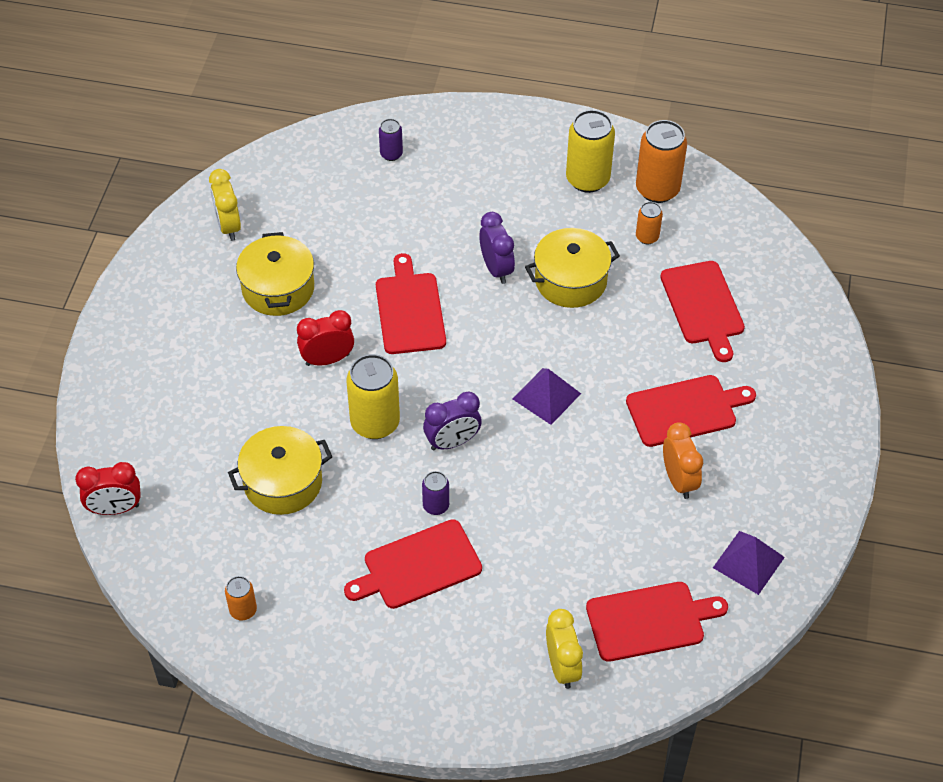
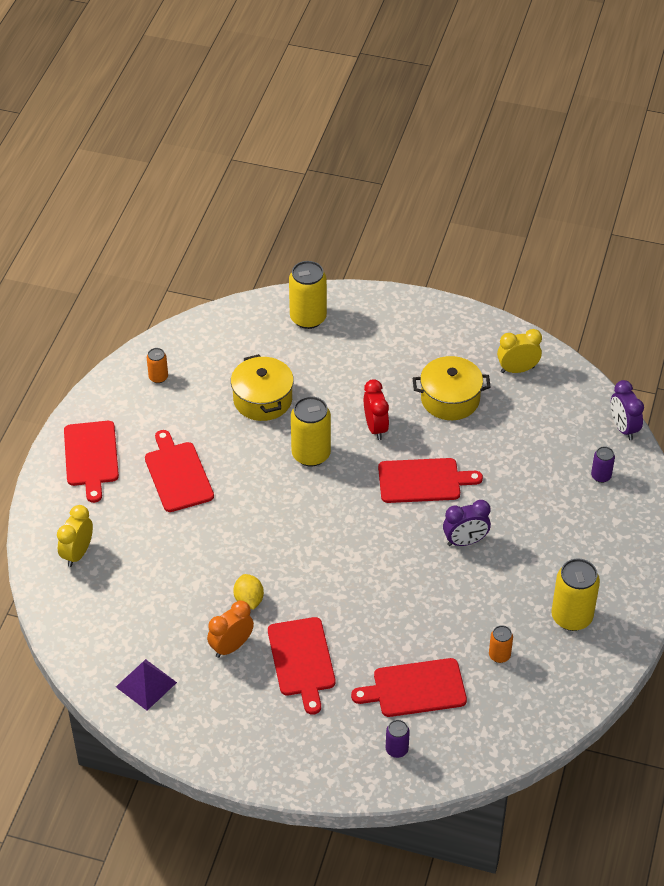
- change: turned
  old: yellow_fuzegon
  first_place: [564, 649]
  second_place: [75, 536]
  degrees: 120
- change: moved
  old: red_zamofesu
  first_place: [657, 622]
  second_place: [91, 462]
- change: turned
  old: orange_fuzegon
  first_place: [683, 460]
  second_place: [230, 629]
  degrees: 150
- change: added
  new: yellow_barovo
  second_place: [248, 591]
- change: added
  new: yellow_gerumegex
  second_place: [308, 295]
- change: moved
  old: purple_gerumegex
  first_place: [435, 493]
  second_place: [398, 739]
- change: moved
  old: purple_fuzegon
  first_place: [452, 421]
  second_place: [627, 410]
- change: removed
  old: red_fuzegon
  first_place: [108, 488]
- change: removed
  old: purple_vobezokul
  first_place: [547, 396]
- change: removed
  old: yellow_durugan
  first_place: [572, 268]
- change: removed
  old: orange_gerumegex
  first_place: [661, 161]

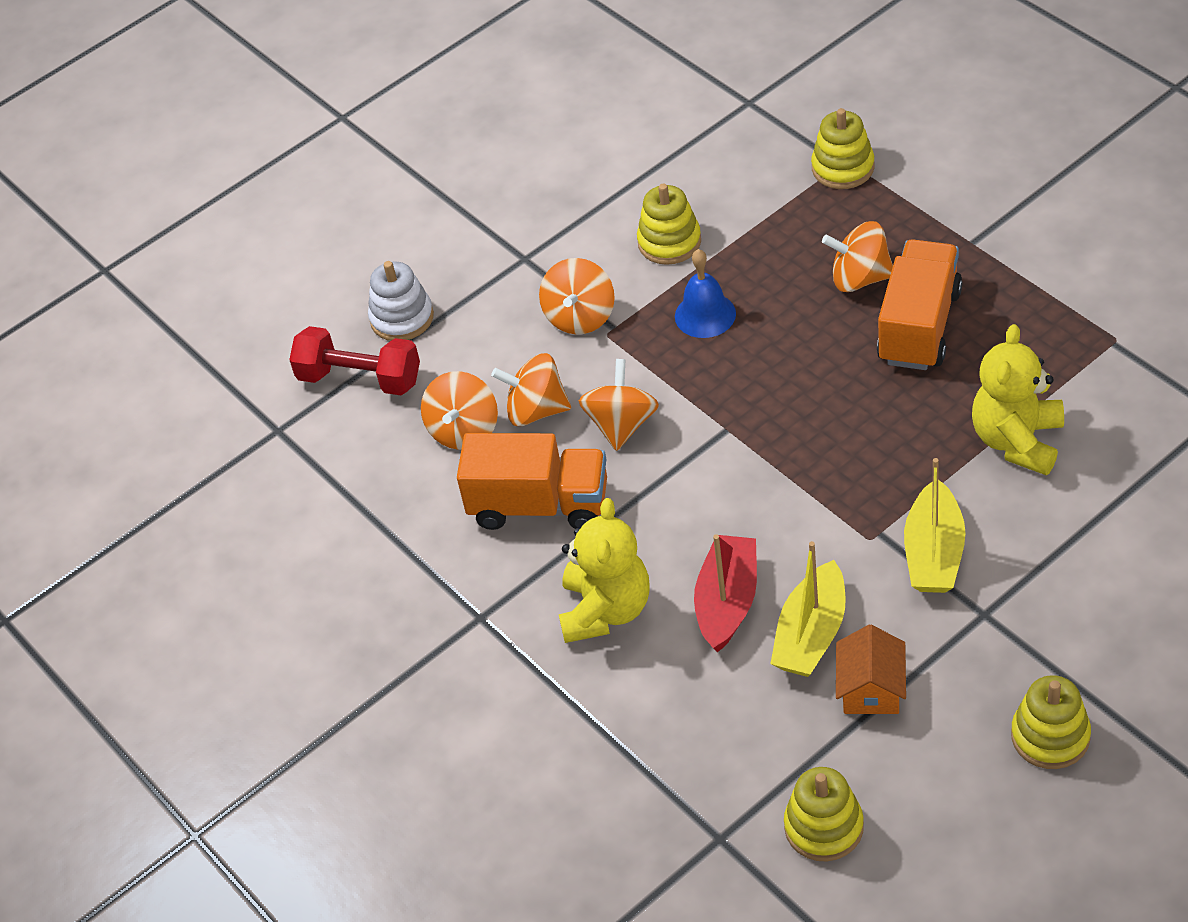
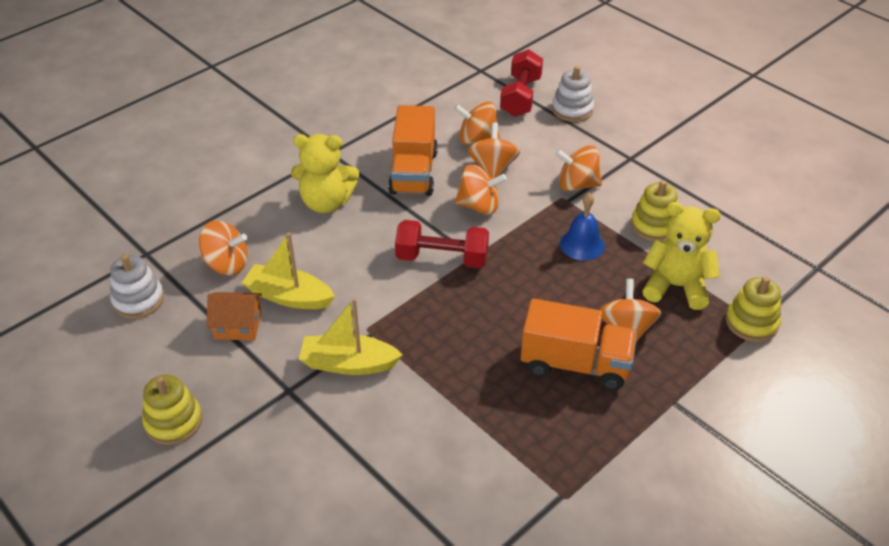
- change: recoloured
  old: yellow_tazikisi
  new: white_tazikisi
  first_place: [824, 814]
  second_place: [137, 286]
- change: added
  new: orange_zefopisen
  second_place: [223, 248]
- change: added
  new: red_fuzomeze
  second_place: [442, 244]
- change: moved
  old: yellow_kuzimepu
  first_place: [1018, 399]
  second_place: [682, 256]
- change: removed
  old: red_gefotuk
  first_place: [725, 593]

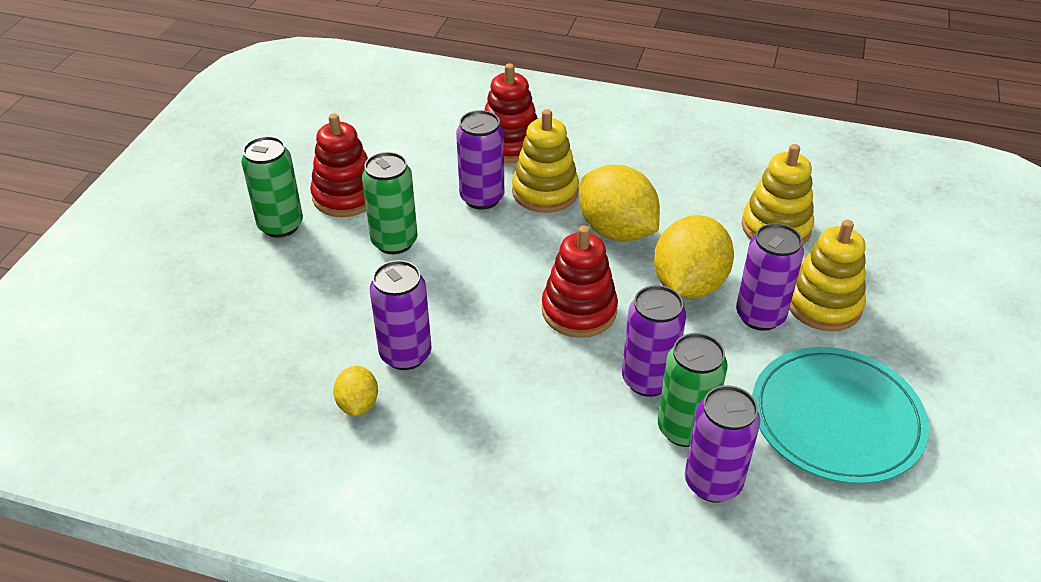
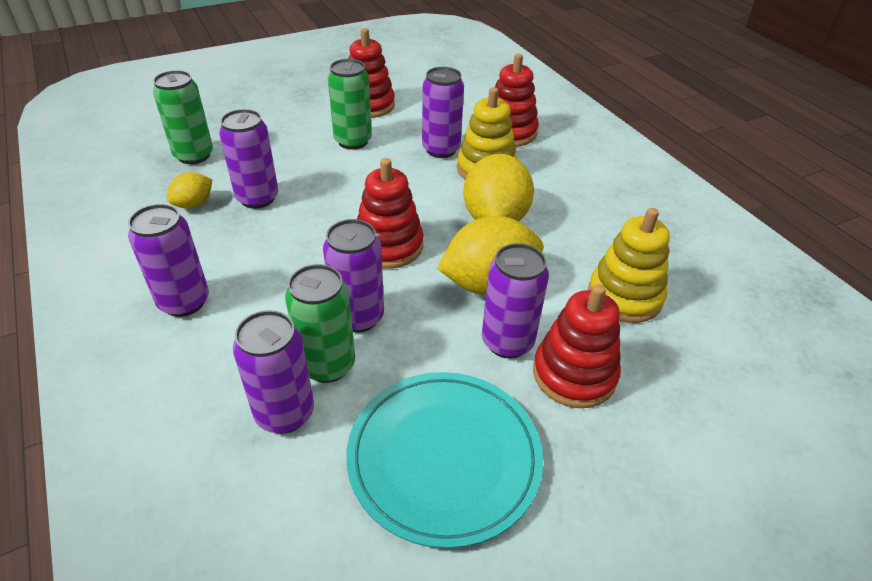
- change: added
  new: purple_gerumegex
  second_place: [168, 260]
- change: moved
  old: green_gerumegex
  first_place: [272, 187]
  second_place: [183, 117]
- change: recoloured
  old: yellow_tazikisi
  new: red_tazikisi
  first_place: [827, 275]
  second_place: [577, 346]

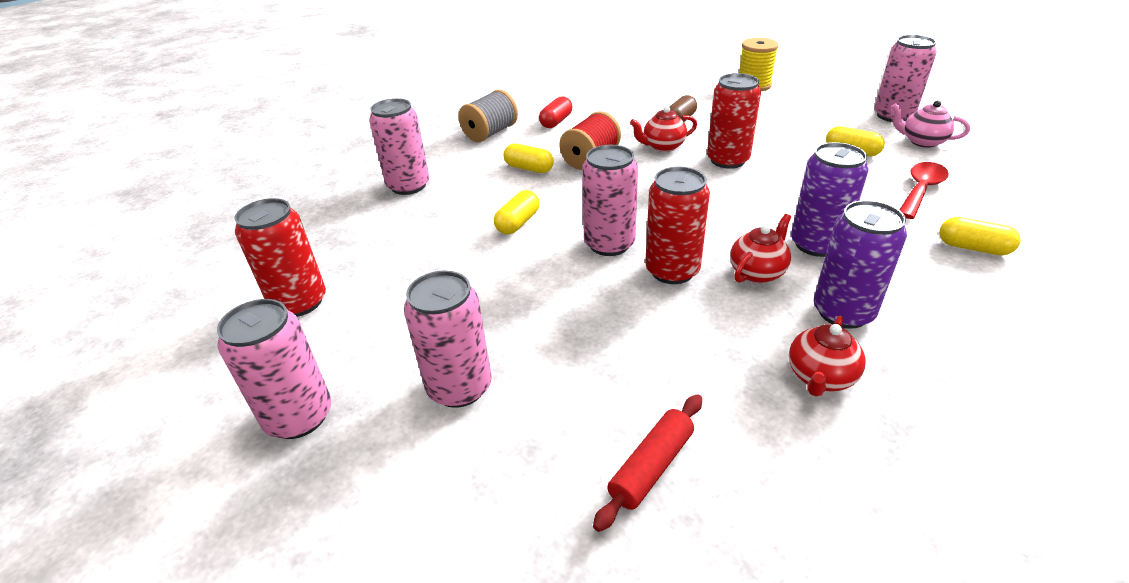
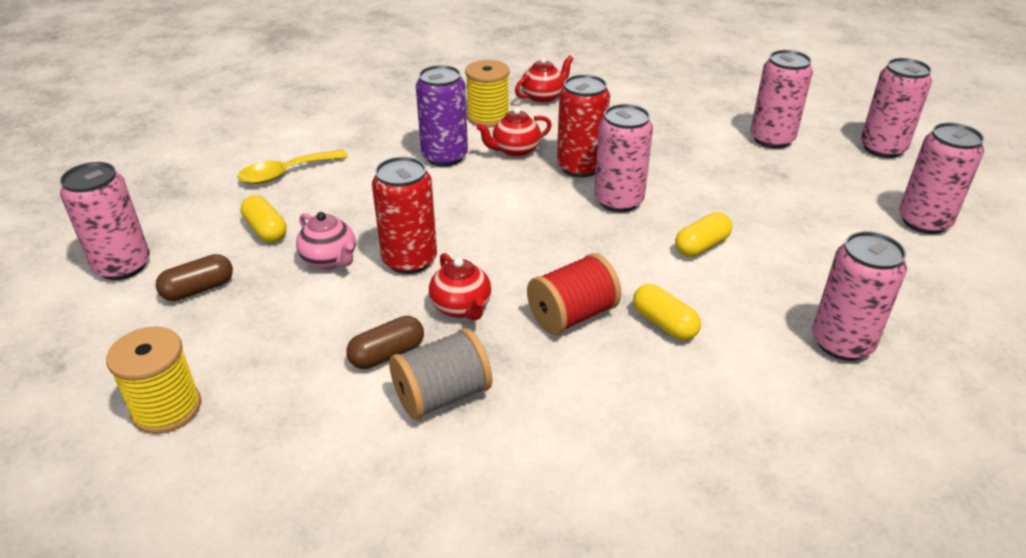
- change: added
  new: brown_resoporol
  second_place: [194, 277]
- change: recoloured
  old: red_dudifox
  new: yellow_dudifox
  first_place: [924, 190]
  second_place: [292, 167]
- change: moved
  old: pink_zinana
  first_place: [930, 124]
  second_place: [325, 240]
- change: moved
  old: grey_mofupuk
  first_place: [488, 115]
  second_place: [440, 374]
- change: turned
  old: red_zinana
  first_place: [663, 129]
  second_place: [460, 287]
  degrees: 60
- change: replaced
  old: purple_gerumegex
  new: yellow_mofupuk
  first_place: [860, 264]
  second_place: [487, 94]
- change: recoloured
  old: red_gerumegex
  new: pink_gerumegex
  first_place: [280, 257]
  second_place: [941, 178]
- change: removed
  old: red_resoporol
  first_place: [555, 112]
- change: removed
  old: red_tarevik
  first_place: [647, 463]
- change: removed
  old: yellow_resoporol
  first_place: [980, 236]

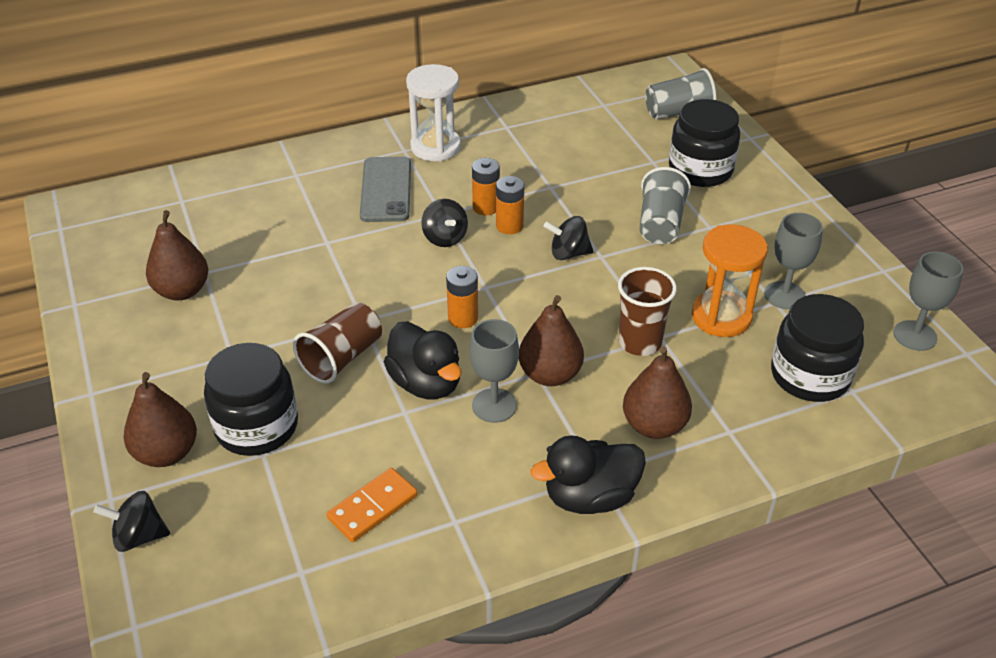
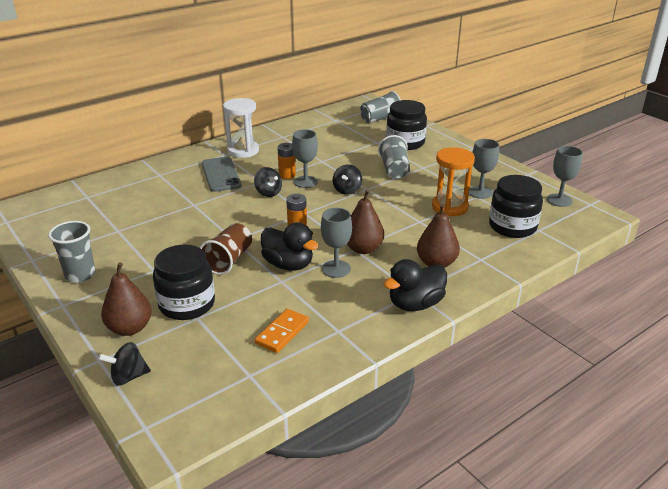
- change: added
  new: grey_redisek
  second_place: [72, 252]
- change: replaced
  old: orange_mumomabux
  new: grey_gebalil
  first_place: [510, 205]
  second_place: [305, 158]
- change: turned
  old: black_zefopisen
  first_place: [568, 238]
  second_place: [347, 180]
  degrees: -60
- change: removed
  old: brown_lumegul
  first_place: [177, 255]
- change: removed
  old: brown_redisek
  first_place: [647, 311]

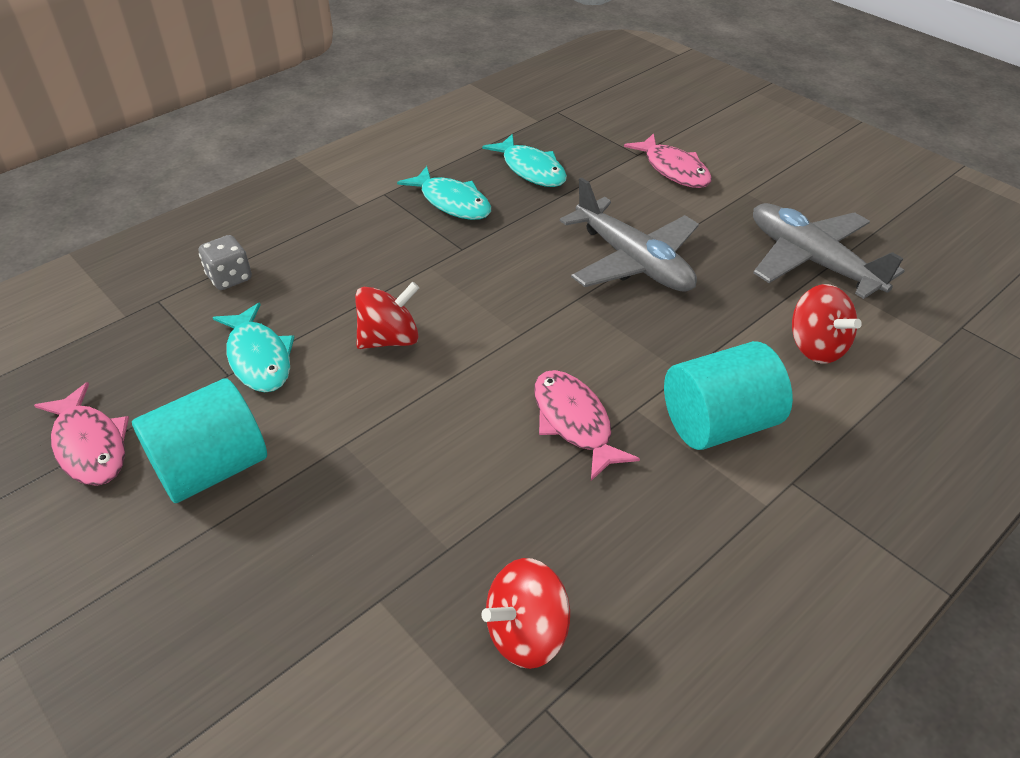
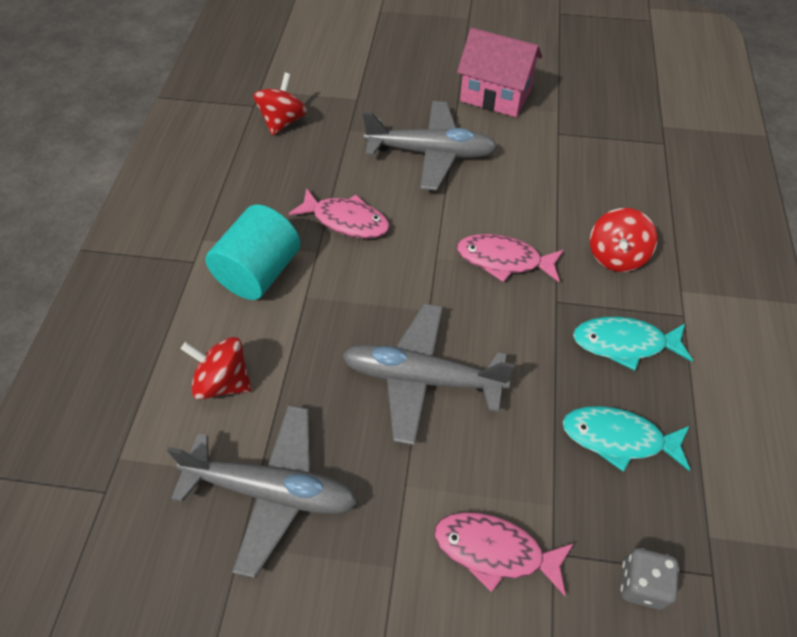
- change: added
  new: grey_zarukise
  second_place: [430, 146]
- change: replaced
  old: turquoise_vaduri
  new: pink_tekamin
  first_place: [199, 440]
  second_place: [499, 72]
- change: moved
  old: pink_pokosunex
  first_place: [81, 434]
  second_place: [510, 258]
- change: moved
  old: red_zefopisen
  first_place: [387, 315]
  second_place: [623, 240]
- change: moved
  old: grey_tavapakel
  first_place: [225, 262]
  second_place: [649, 579]
- change: removed
  old: turquoise_pokosunex
  first_place: [254, 347]

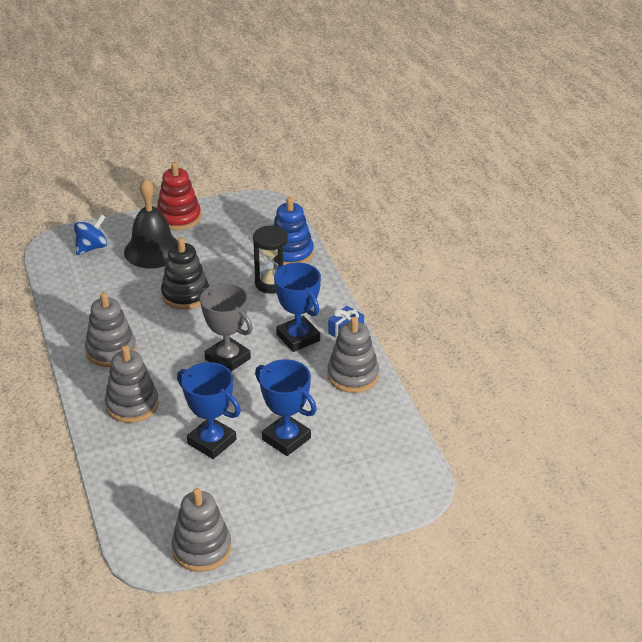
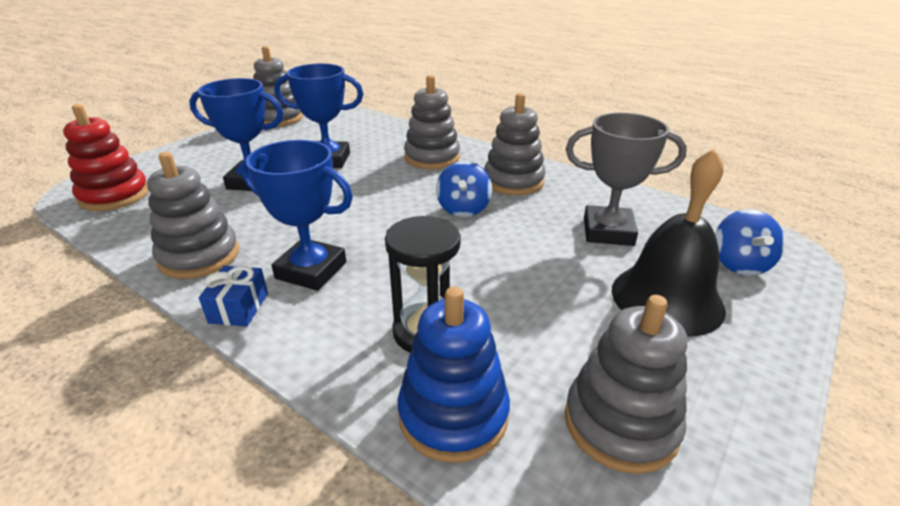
- change: moved
  old: red_tazikisi
  first_place: [179, 196]
  second_place: [106, 157]
- change: added
  new: blue_zefopisen
  second_place: [464, 189]
- change: added
  new: grey_tazikisi
  second_place: [626, 384]
- change: moved
  old: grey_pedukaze
  first_place: [225, 327]
  second_place: [626, 179]
- change: removed
  old: black_tazikisi
  first_place: [185, 273]

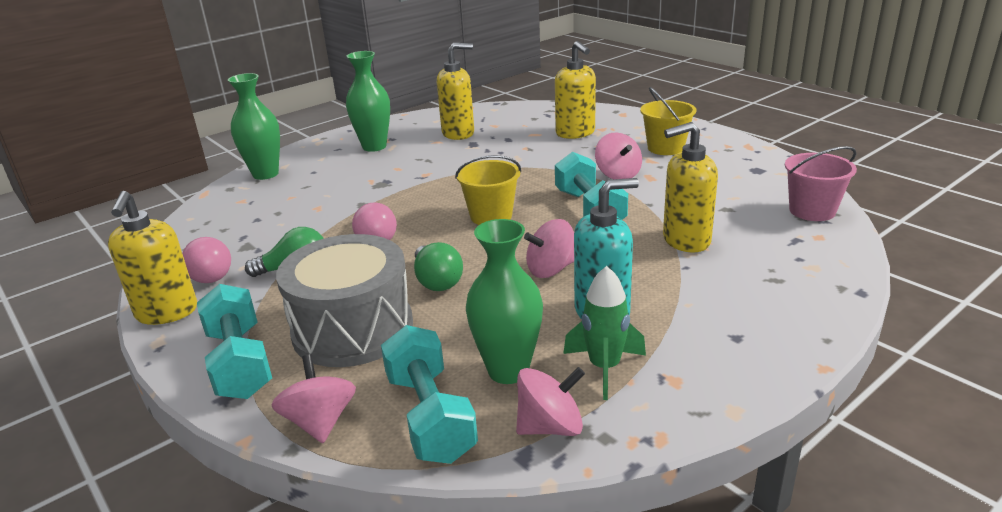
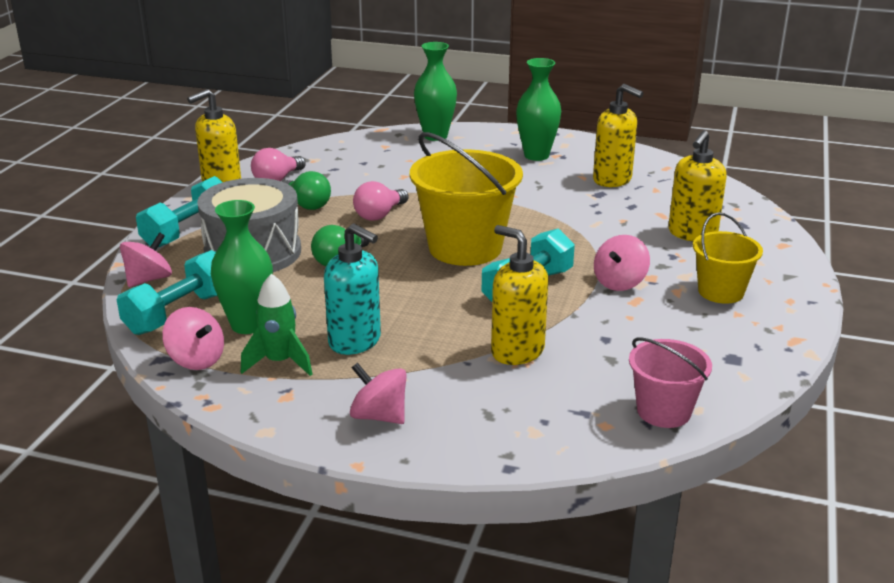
- change: moved
  old: pink_zefopisen
  first_place: [549, 248]
  second_place: [378, 393]
- change: resized
  old: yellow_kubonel
  first_place: [488, 190]
  second_place: [466, 199]
  factor: 1.75

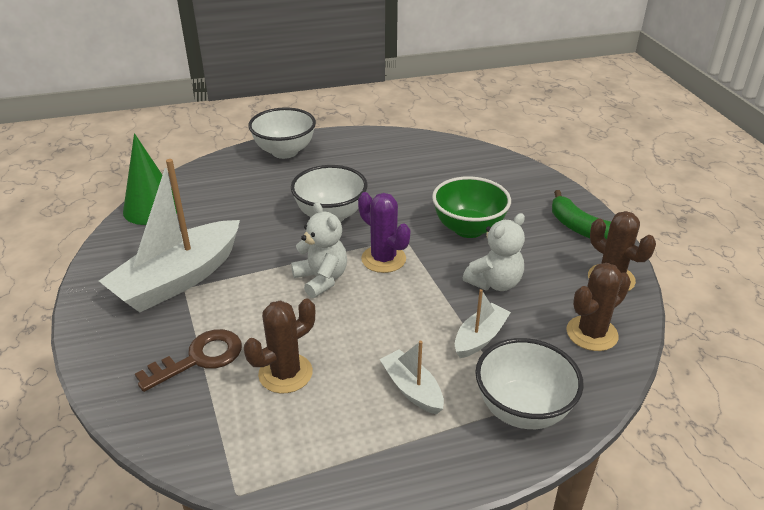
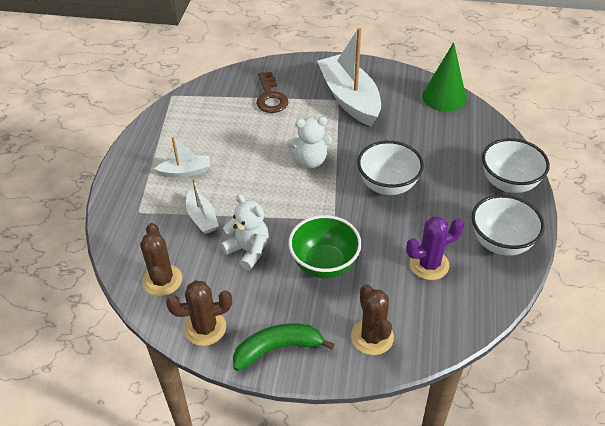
- change: turned
  old: white_kuzimepu
  first_place: [494, 252]
  second_place: [245, 232]
  degrees: 150
- change: moved
  old: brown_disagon
  first_place: [279, 346]
  second_place: [372, 319]
- change: moved
  old: purple_disagon
  first_place: [384, 232]
  second_place: [435, 248]
- change: moved
  old: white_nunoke
  first_place: [529, 383]
  second_place: [508, 225]

